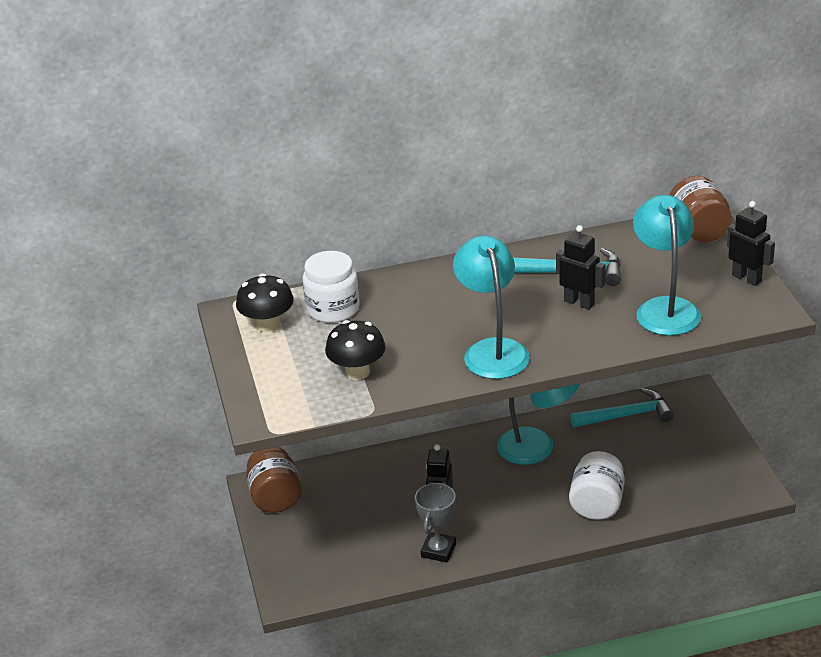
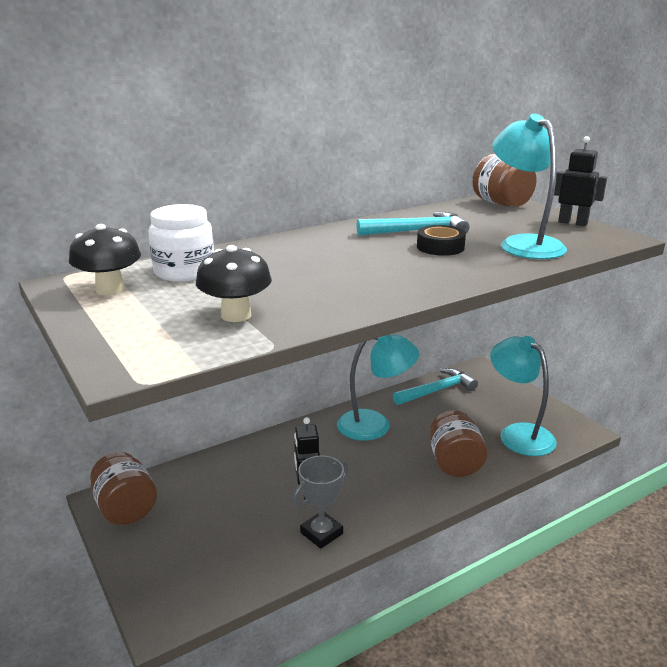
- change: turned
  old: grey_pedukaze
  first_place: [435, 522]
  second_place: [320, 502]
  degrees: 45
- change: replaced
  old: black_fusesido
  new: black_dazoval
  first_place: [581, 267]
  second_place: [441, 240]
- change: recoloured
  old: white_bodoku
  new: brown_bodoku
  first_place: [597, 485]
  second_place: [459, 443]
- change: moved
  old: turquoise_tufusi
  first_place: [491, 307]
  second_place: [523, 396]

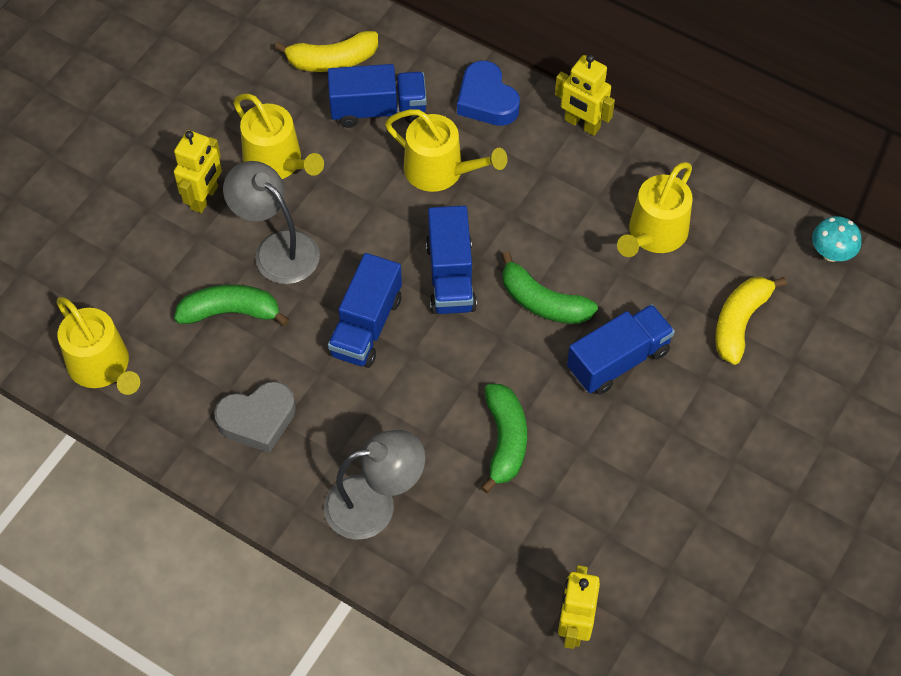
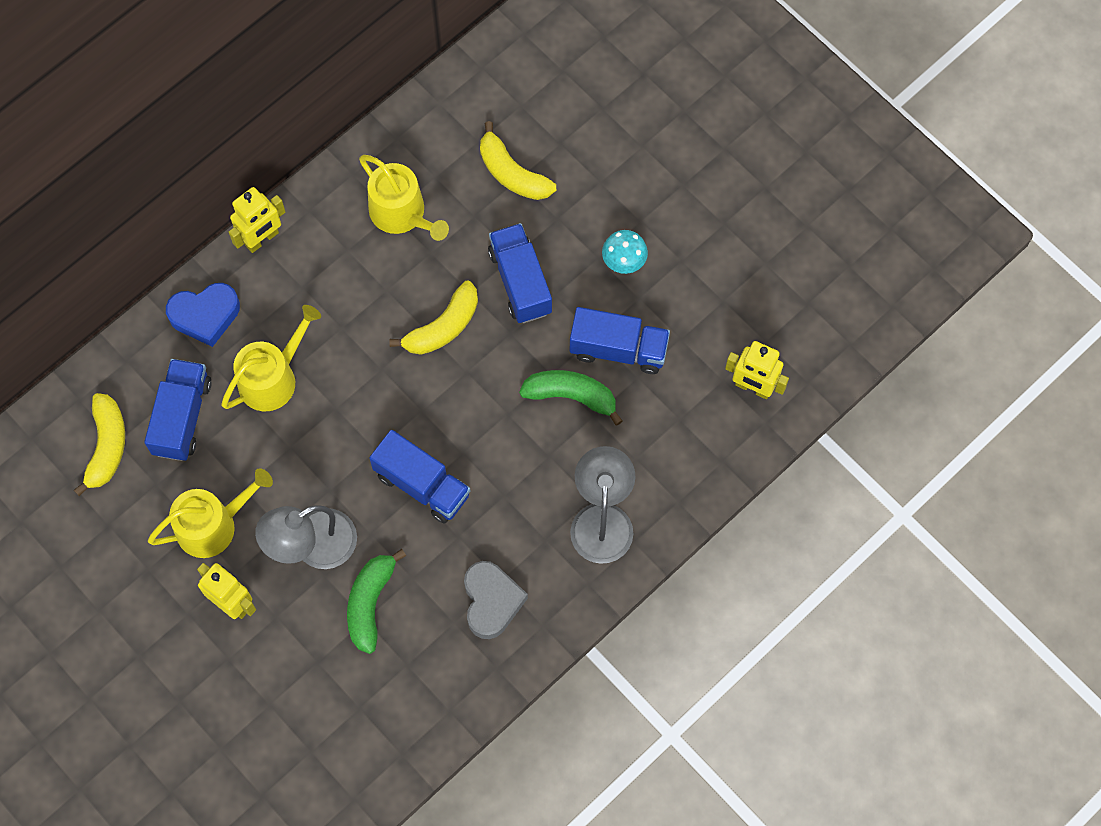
- change: recoloured
  old: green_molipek
  new: yellow_molipek
  first_place: [550, 287]
  second_place: [433, 318]
- change: moved
  old: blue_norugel
  first_place: [451, 260]
  second_place: [620, 340]
- change: moved
  old: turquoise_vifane
  first_place: [837, 239]
  second_place: [625, 252]
- change: removed
  old: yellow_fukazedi
  first_place: [98, 346]

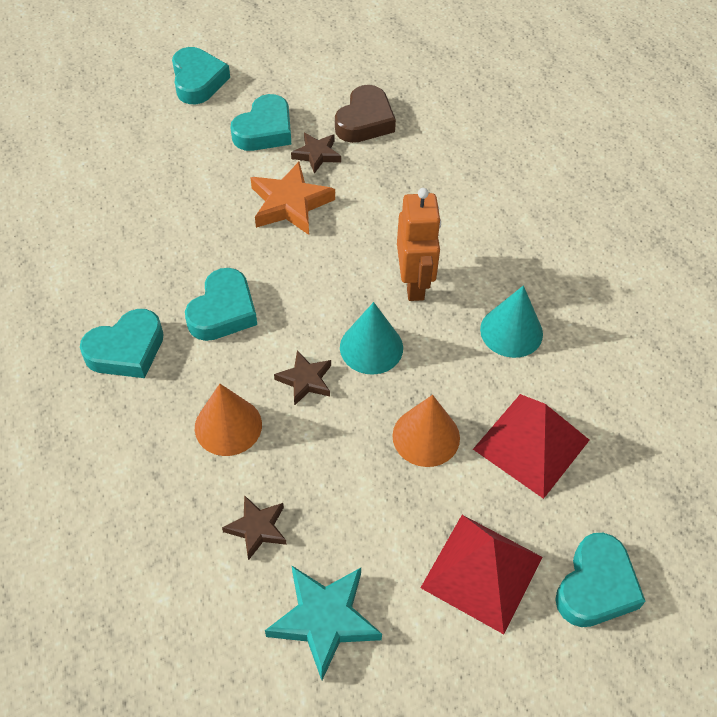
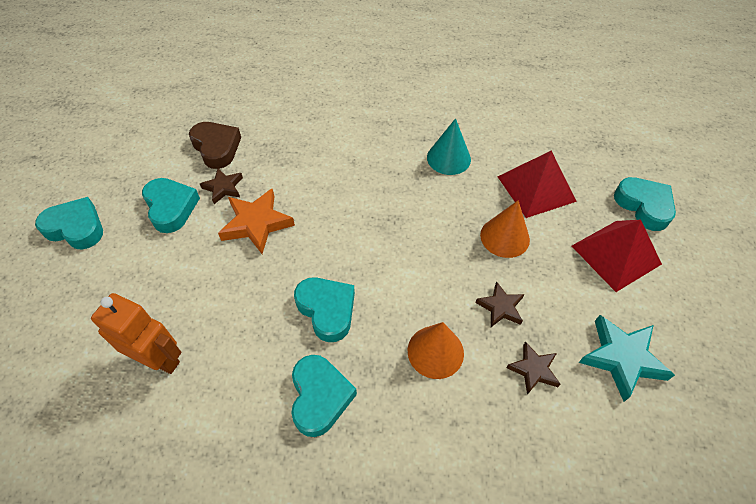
- change: moved
  old: orange_fusesido
  first_place: [419, 244]
  second_place: [136, 333]
- change: moved
  old: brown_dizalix
  first_place: [302, 378]
  second_place: [499, 304]
- change: removed
  old: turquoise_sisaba
  first_place: [371, 338]

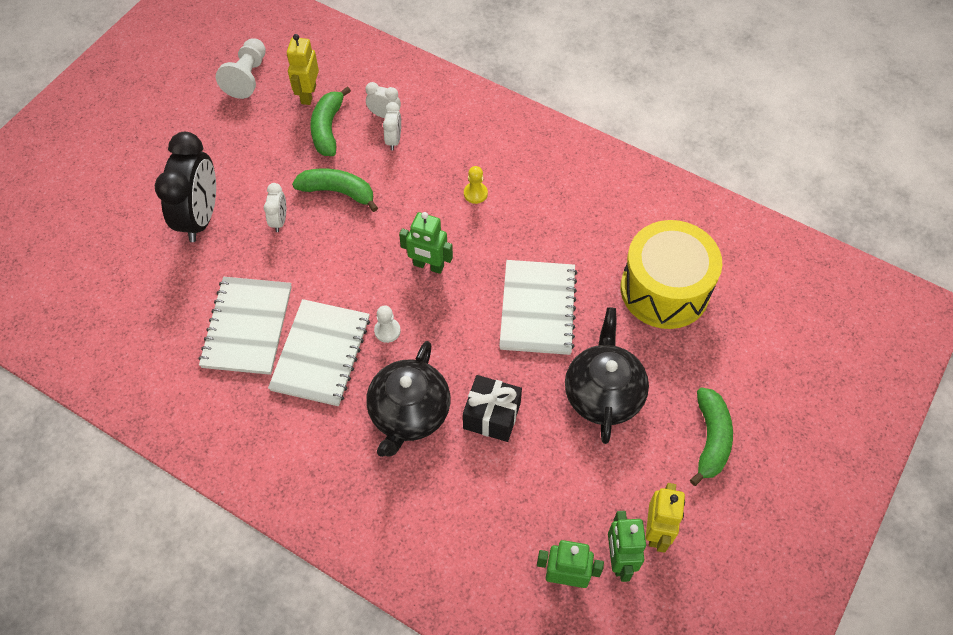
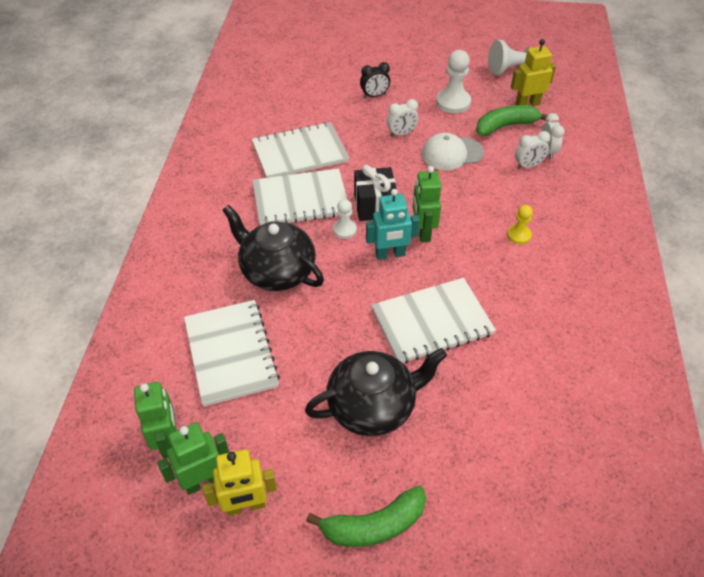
- change: added
  new: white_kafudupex
  second_place: [232, 353]
- change: turned
  old: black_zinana
  first_place: [408, 399]
  second_place: [273, 248]
  degrees: 45
- change: moved
  old: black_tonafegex
  first_place: [492, 408]
  second_place: [376, 193]
- change: resized
  old: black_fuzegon
  first_place: [185, 187]
  second_place: [375, 80]
  factor: 0.46
- change: added
  new: turquoise_fusesido
  second_place: [393, 224]
- change: replaced
  old: green_molipek
  new: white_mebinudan
  first_place: [335, 190]
  second_place: [453, 151]
- change: added
  new: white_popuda
  second_place: [453, 81]
- change: removed
  old: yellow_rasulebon
  first_place: [671, 274]

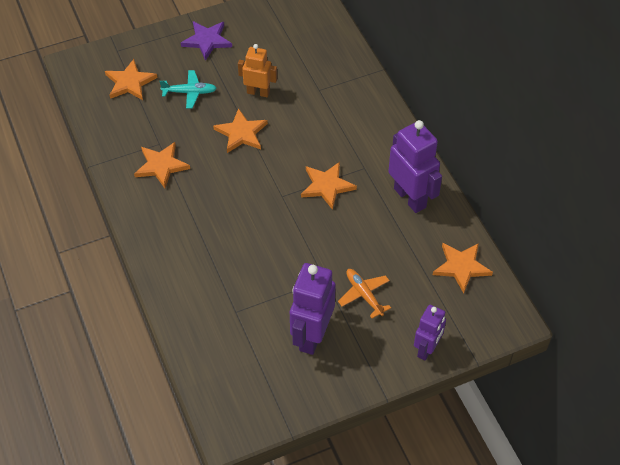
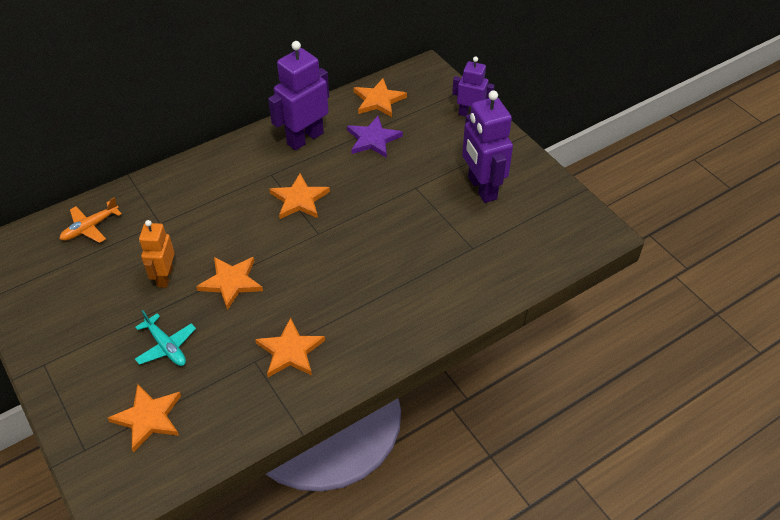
- change: moved
  old: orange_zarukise
  first_place: [364, 294]
  second_place: [90, 220]
- change: turned
  old: turquoise_zarukise
  first_place: [188, 89]
  second_place: [165, 338]
  degrees: 150
- change: moved
  old: purple_dizalix
  first_place: [206, 41]
  second_place: [375, 137]
- change: turned
  old: purple_fusesido
  first_place: [313, 309]
  second_place: [487, 146]
  degrees: 60

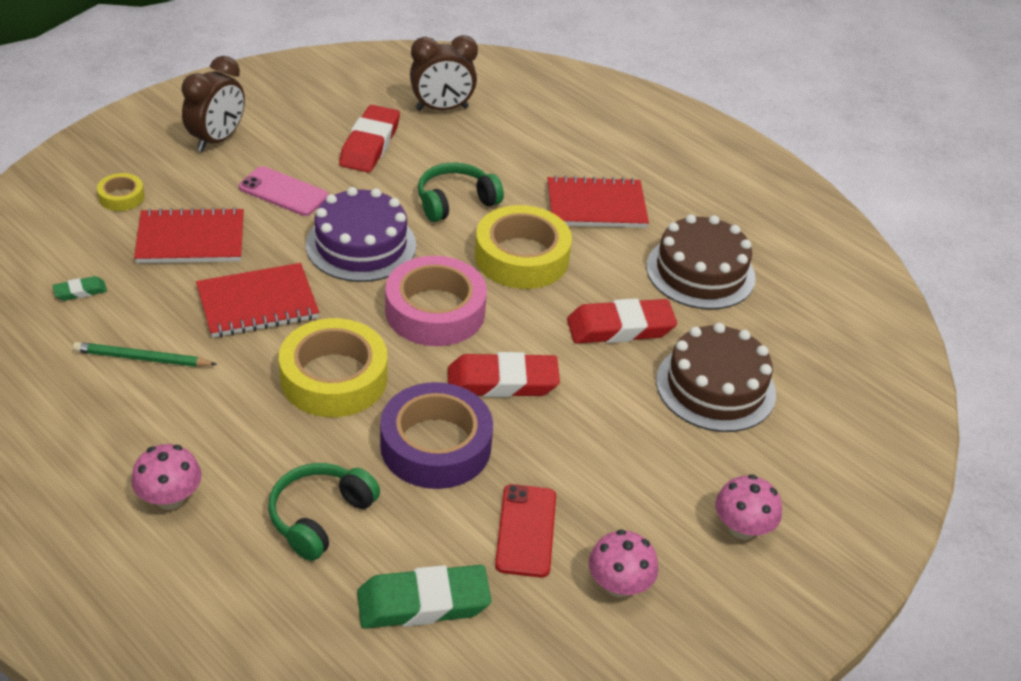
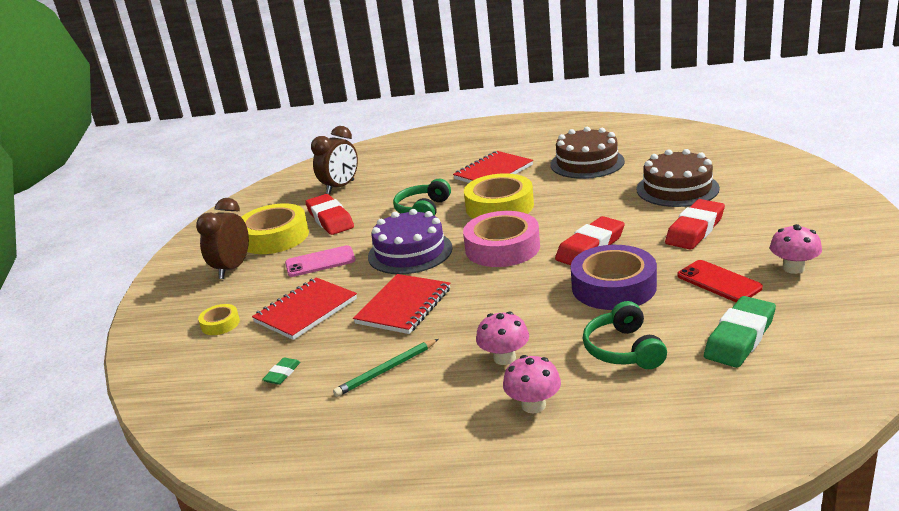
- change: turned
  old: brown_fuzegon
  first_place: [213, 104]
  second_place: [222, 238]
  degrees: -150
- change: moved
  old: yellow_dazoval
  first_place: [333, 367]
  second_place: [275, 228]
- change: moved
  old: pink_vifane
  first_place: [748, 507]
  second_place: [502, 338]
- change: moved
  old: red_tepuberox
  first_place: [622, 321]
  second_place: [695, 224]

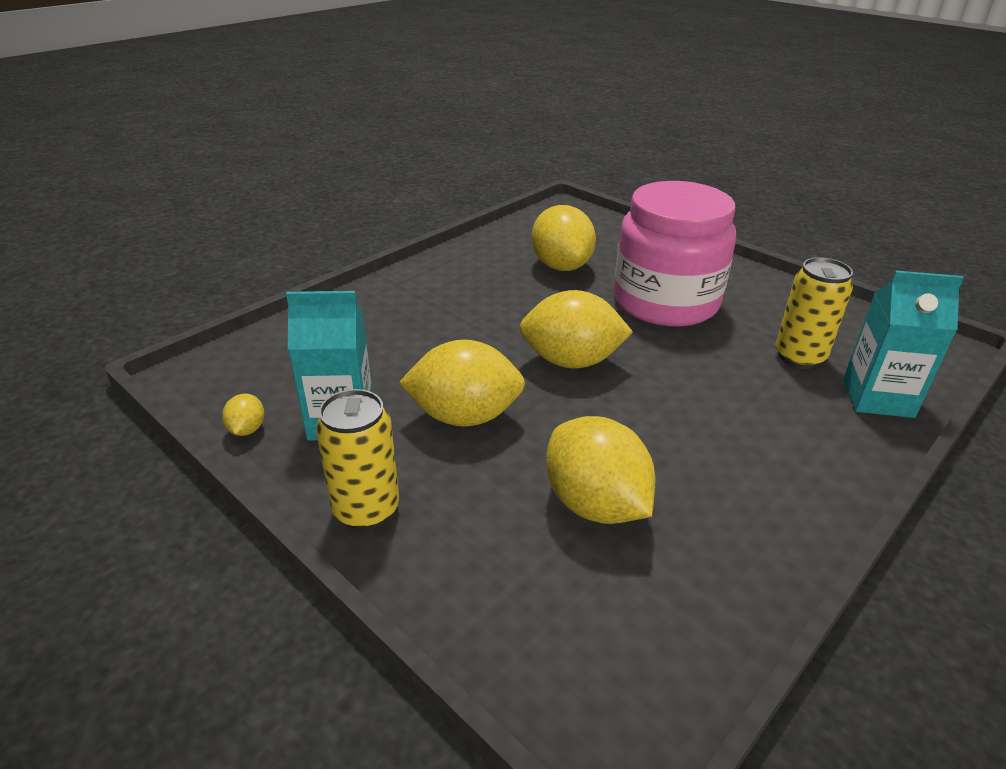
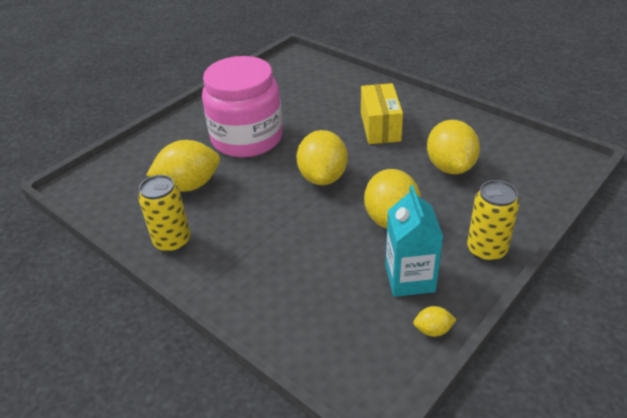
- change: moved
  old: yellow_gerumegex
  first_place: [814, 313]
  second_place: [164, 214]
- change: added
  new: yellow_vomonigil
  second_place: [382, 113]
- change: turned
  old: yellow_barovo
  first_place: [600, 470]
  second_place: [453, 147]
  degrees: -60
- change: removed
  old: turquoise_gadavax
  first_place: [903, 344]

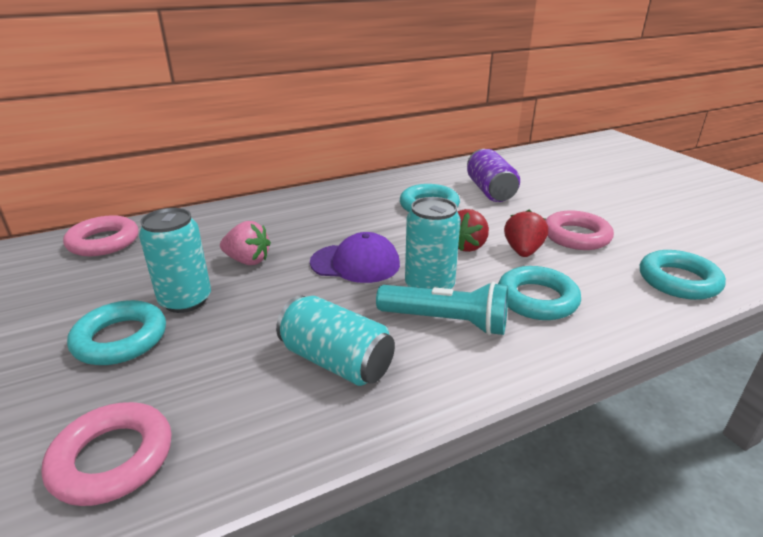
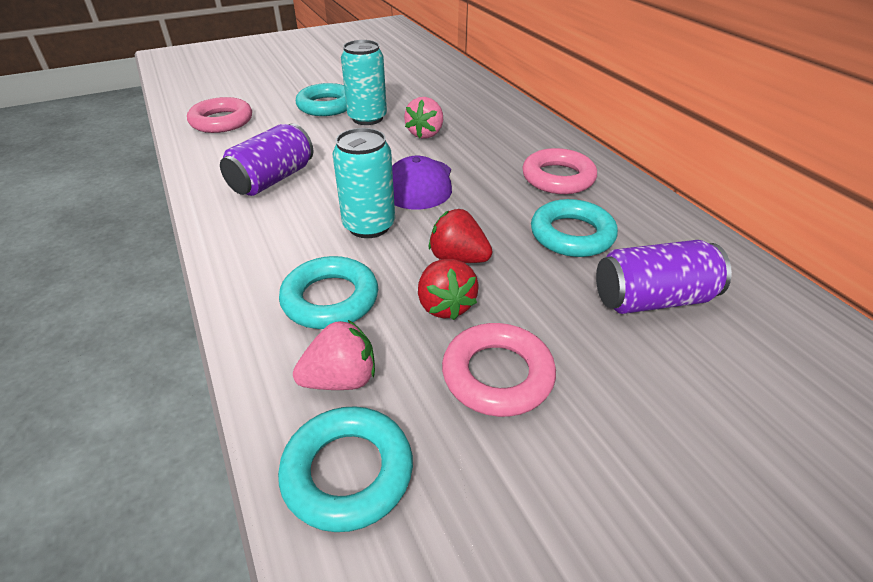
- change: recoloured
  old: turquoise_gerumegex
  new: purple_gerumegex
  first_place: [335, 340]
  second_place: [266, 159]
- change: added
  new: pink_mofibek
  second_place: [334, 355]
- change: turned
  old: red_mofibek
  first_place: [526, 233]
  second_place: [448, 289]
  degrees: 60
- change: moved
  old: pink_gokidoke
  first_place: [100, 235]
  second_place: [559, 171]
- change: removed
  old: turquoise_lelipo
  first_place: [442, 308]

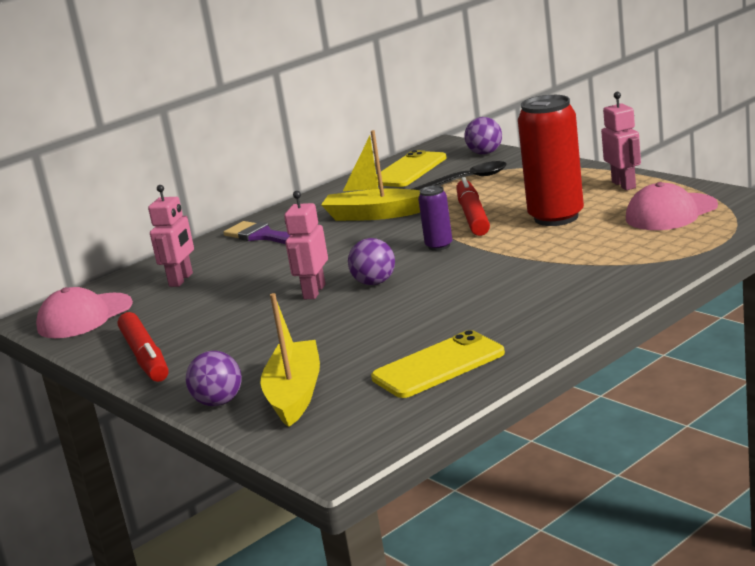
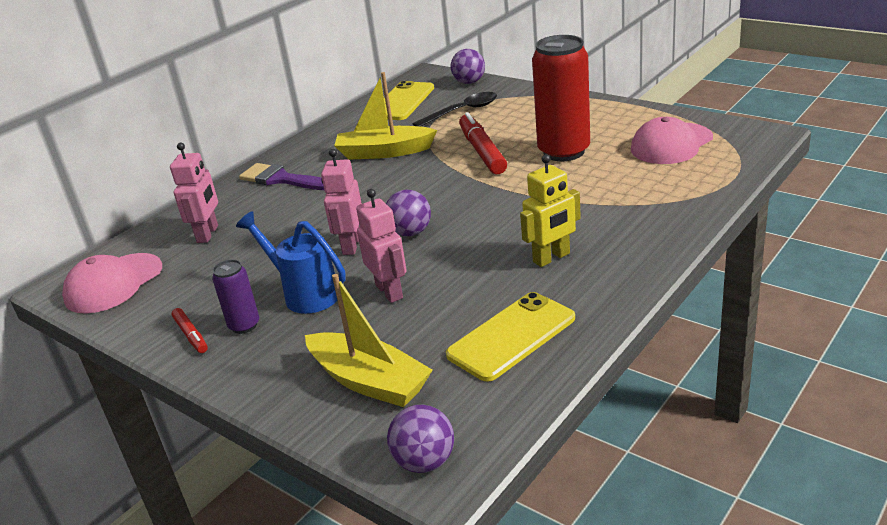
- change: resized
  old: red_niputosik
  first_place: [143, 347]
  second_place: [189, 330]
  factor: 0.52
- change: moved
  old: purple_gerumegex
  first_place: [435, 218]
  second_place: [235, 297]
- change: added
  new: blue_fukazedi
  second_place: [291, 262]
- change: turned
  old: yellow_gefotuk
  first_place: [290, 360]
  second_place: [369, 340]
  degrees: 135
- change: moved
  old: pink_fusesido
  first_place: [621, 141]
  second_place: [381, 246]
- change: moved
  old: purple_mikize
  first_place: [214, 378]
  second_place: [420, 439]
- change: added
  new: yellow_fusesido
  second_place: [550, 210]

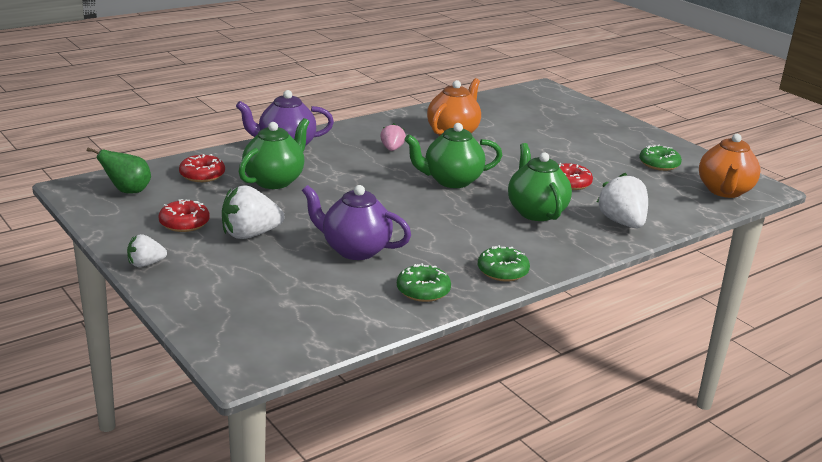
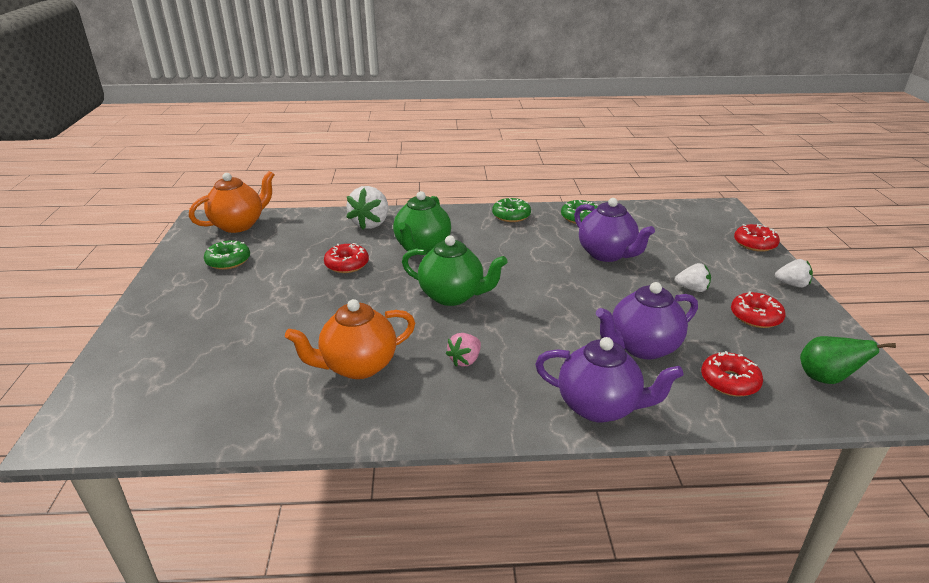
- change: recoloured
  old: green_zinana
  new: purple_zinana
  first_place: [273, 153]
  second_place: [647, 321]
- change: resized
  old: white_mofibek
  first_place: [253, 212]
  second_place: [693, 277]
  factor: 0.58
- change: added
  new: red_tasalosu
  second_place: [757, 238]

